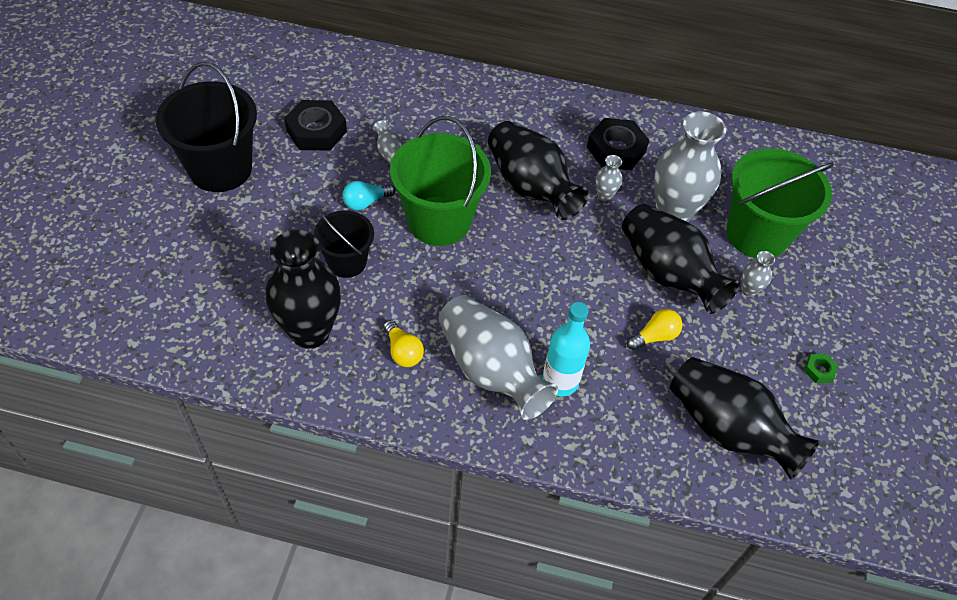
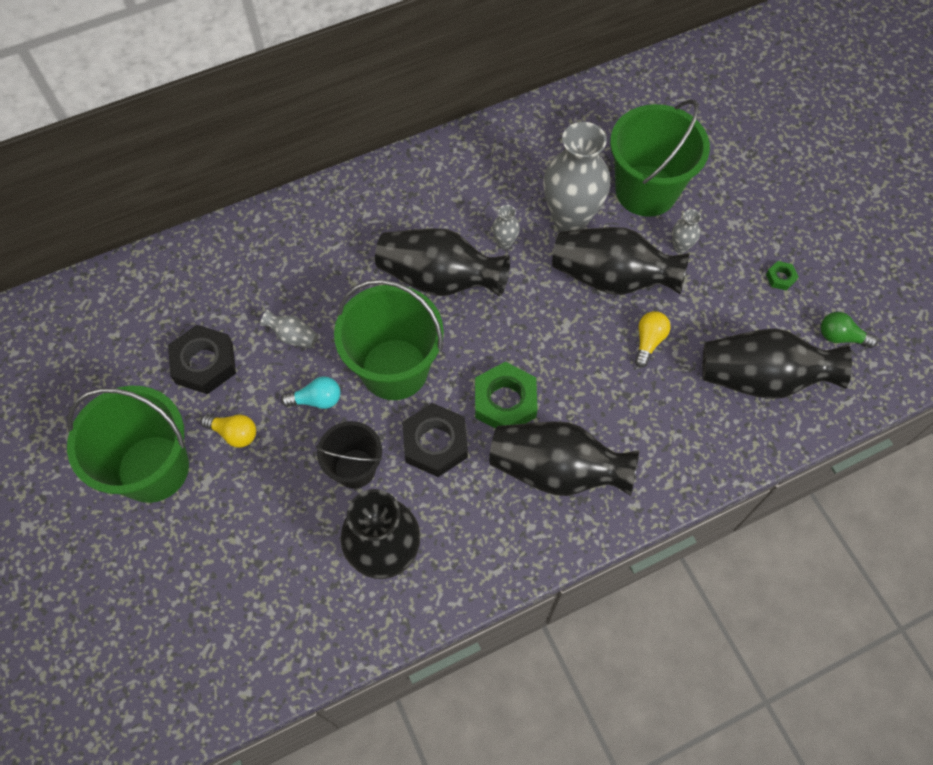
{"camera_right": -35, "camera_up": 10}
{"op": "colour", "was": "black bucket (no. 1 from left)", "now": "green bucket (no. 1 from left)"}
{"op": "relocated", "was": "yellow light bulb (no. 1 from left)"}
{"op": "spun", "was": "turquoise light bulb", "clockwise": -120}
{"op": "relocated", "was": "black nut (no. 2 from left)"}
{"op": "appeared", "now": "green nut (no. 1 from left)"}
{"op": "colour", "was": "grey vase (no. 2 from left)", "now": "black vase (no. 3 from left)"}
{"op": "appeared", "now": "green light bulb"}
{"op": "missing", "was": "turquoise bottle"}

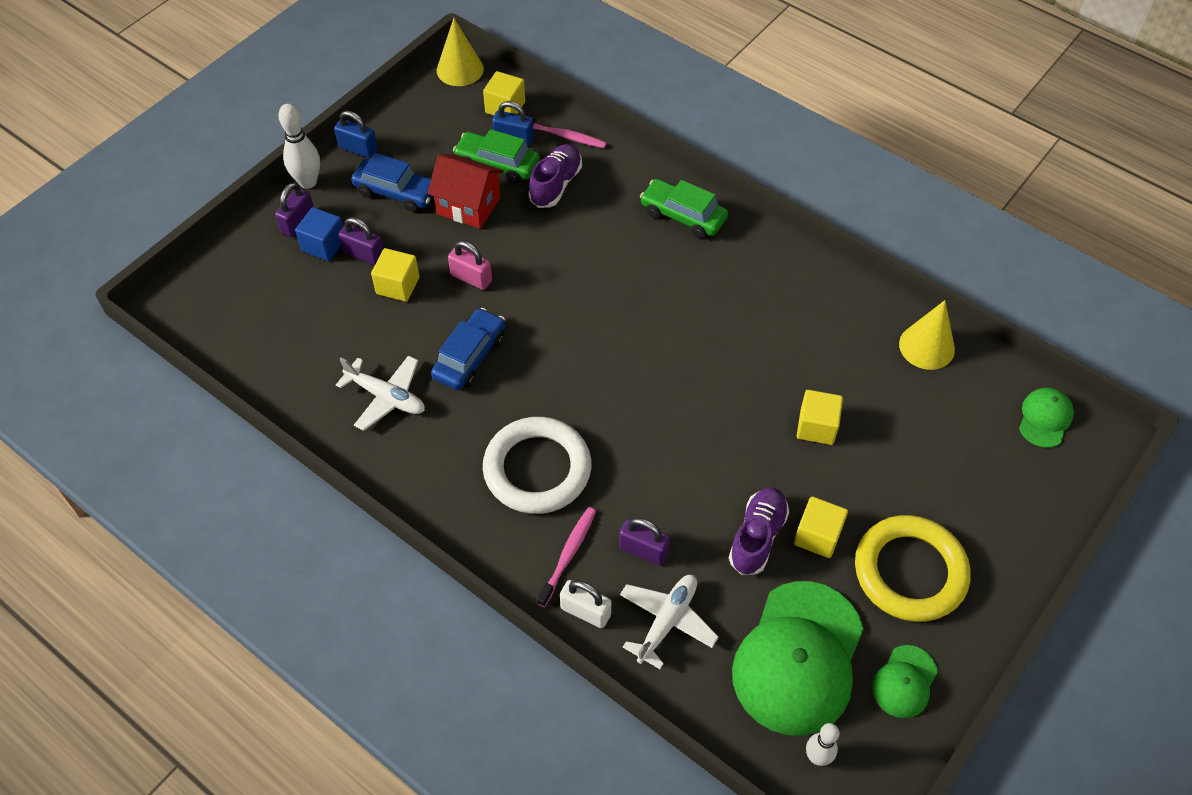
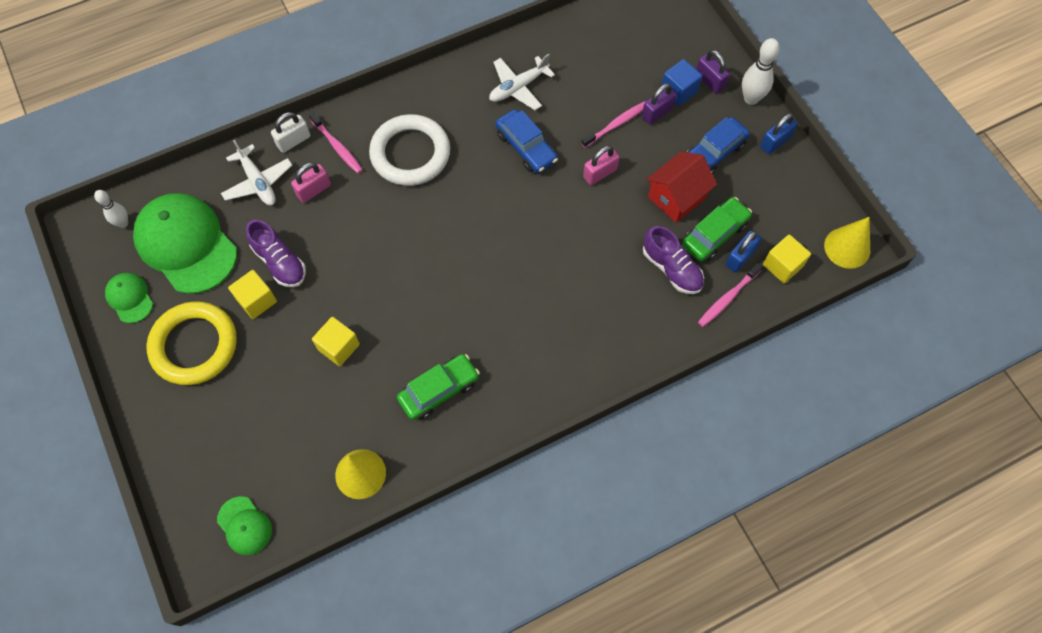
{"camera_right": 115, "camera_up": 10}
{"op": "colour", "was": "purple padlock (no. 3 from left)", "now": "pink padlock (no. 1 from left)"}
{"op": "relocated", "was": "green car (no. 2 from left in the first image)", "now": "green car (no. 1 from left)"}
{"op": "exchanged", "was": "yellow cube (no. 1 from left)", "now": "pink toothbrush (no. 2 from left)"}

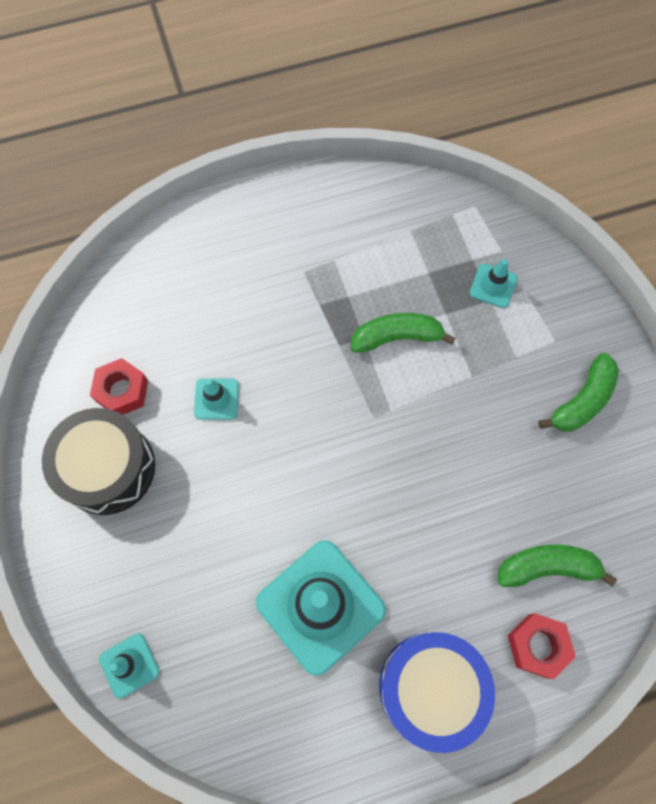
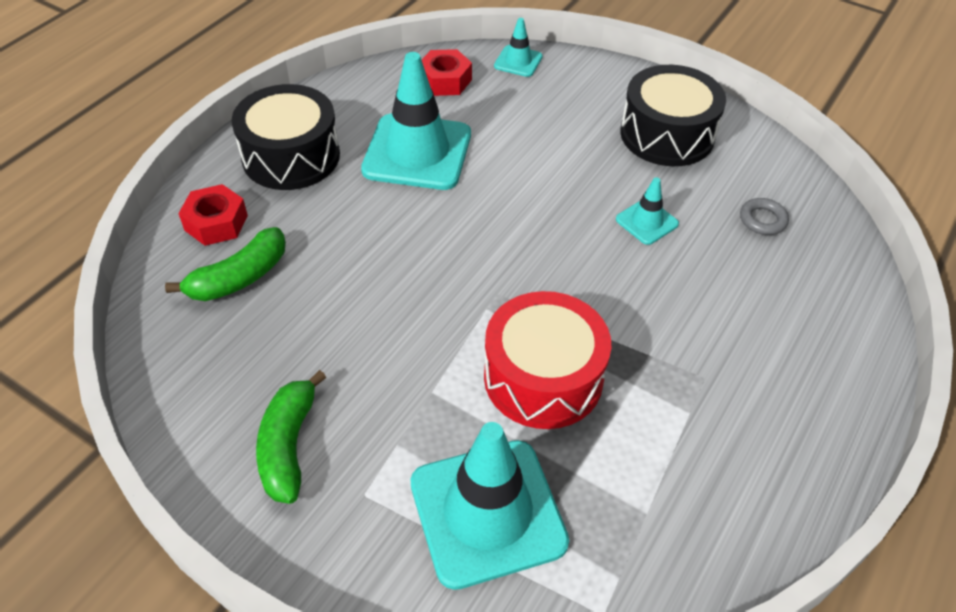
{"camera_right": 140, "camera_up": -20}
{"op": "colour", "was": "blue drum", "now": "black drum (no. 1 from left)"}
{"op": "size", "was": "turquoise traffic cone (no. 4 from left in the first image)", "ratio": 2.13}
{"op": "relocated", "was": "red nut (no. 1 from left in the first image)", "now": "red nut (no. 2 from left)"}
{"op": "exchanged", "was": "green banana (no. 1 from left)", "now": "red drum"}
{"op": "appeared", "now": "grey ring"}

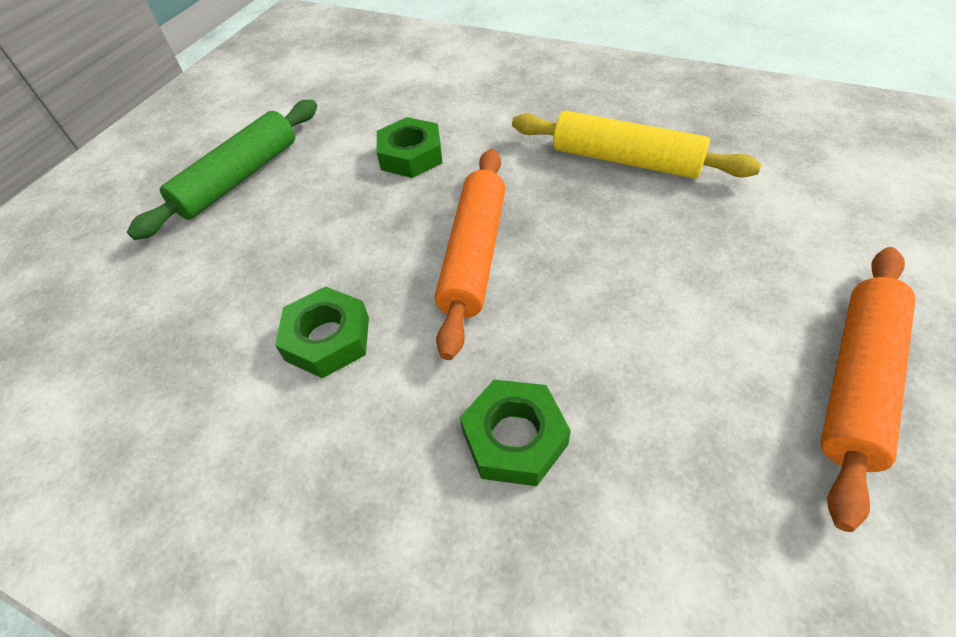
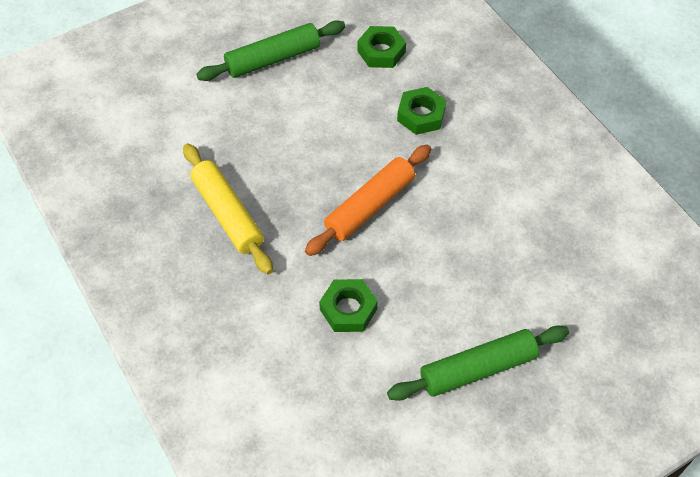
{"camera_right": -150, "camera_up": 5}
{"op": "colour", "was": "orange rolling pin (no. 2 from left)", "now": "green rolling pin (no. 1 from left)"}
{"op": "relocated", "was": "green nut (no. 1 from left in the first image)", "now": "green nut (no. 2 from left)"}

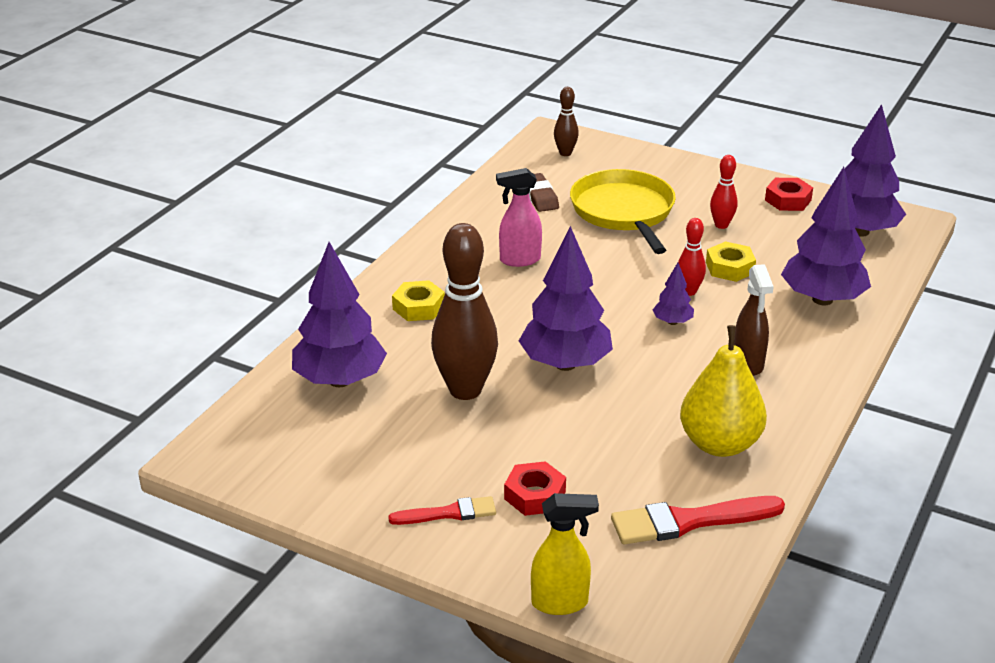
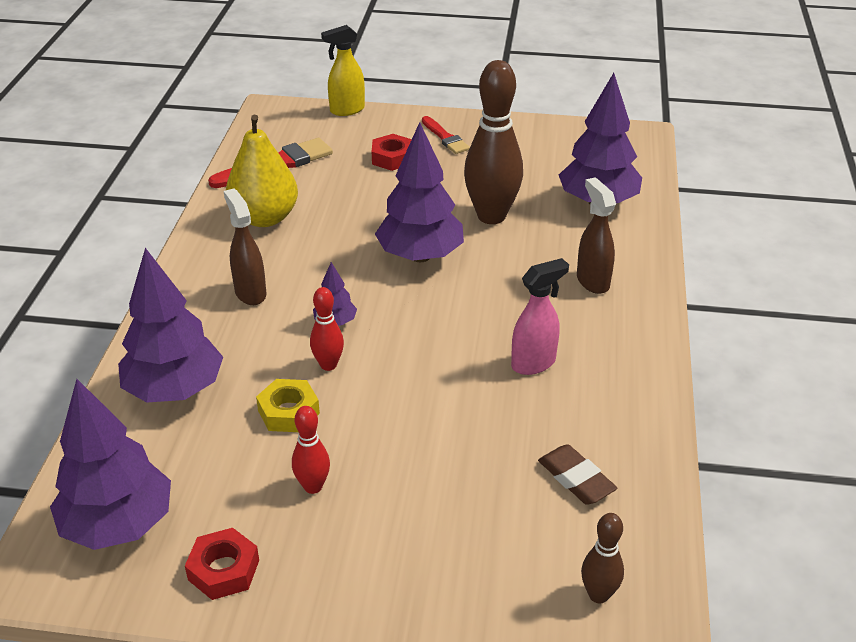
{"camera_right": 160, "camera_up": 5}
{"op": "spun", "was": "red brush (no. 1 from left in the first image)", "clockwise": -90}
{"op": "exchanged", "was": "yellow nut (no. 1 from left)", "now": "brown spray bottle (no. 2 from left)"}
{"op": "missing", "was": "yellow pan"}

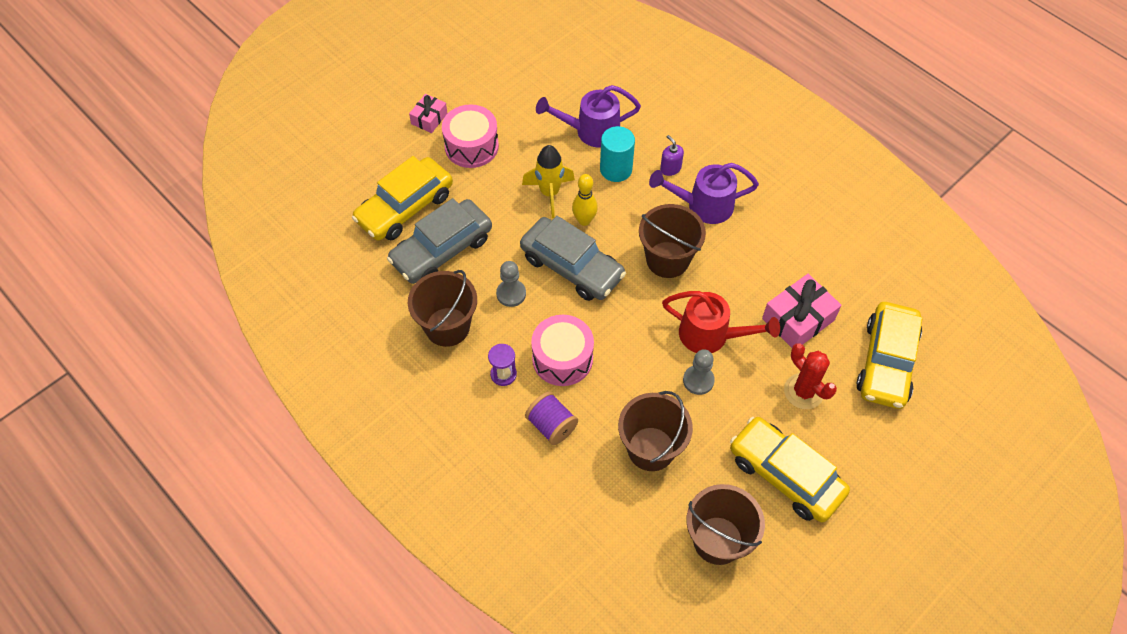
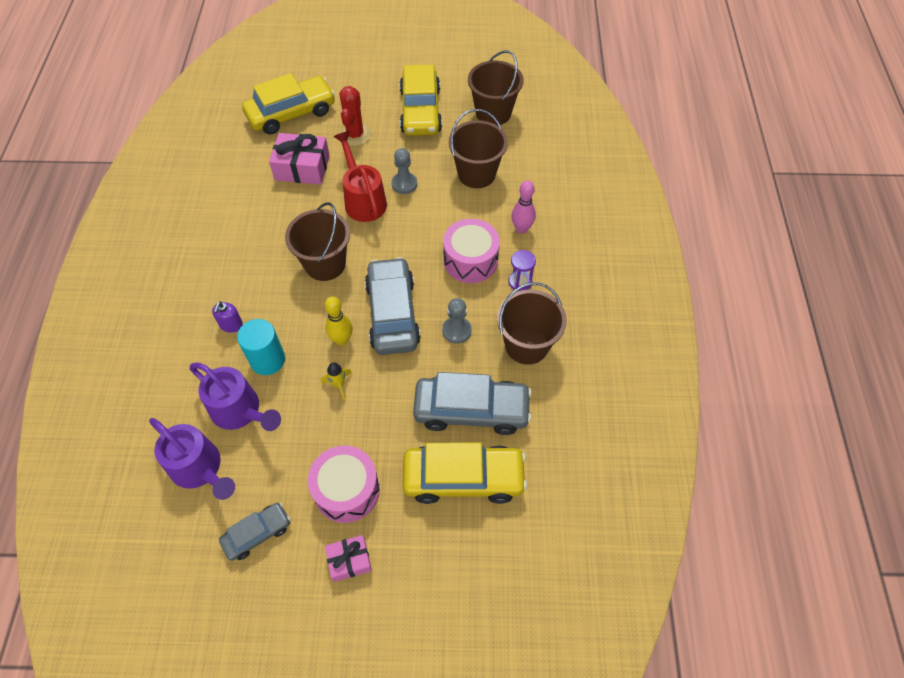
{"camera_right": -135, "camera_up": 0}
{"op": "relocated", "was": "purple watering can (no. 2 from left in the first image)", "now": "purple watering can (no. 1 from left)"}
{"op": "appeared", "now": "grey car (no. 1 from left)"}
{"op": "size", "was": "yellow rocket", "ratio": 0.56}
{"op": "exchanged", "was": "purple spool", "now": "pink bowling pin"}

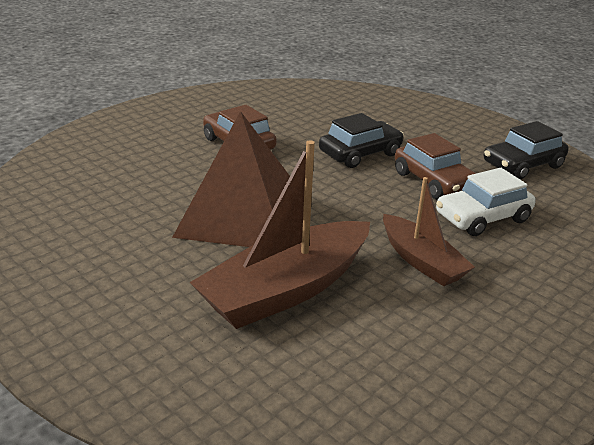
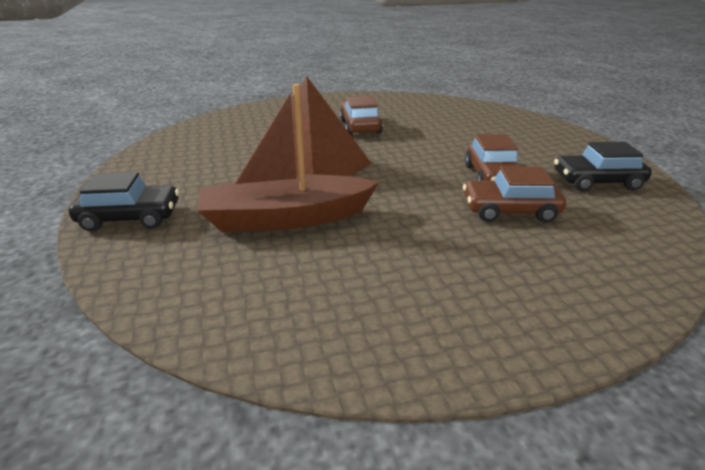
{"camera_right": 30, "camera_up": 0}
{"op": "relocated", "was": "black car (no. 1 from left)"}
{"op": "colour", "was": "white car", "now": "brown car (no. 3 from left)"}
{"op": "missing", "was": "brown boat (no. 2 from left)"}

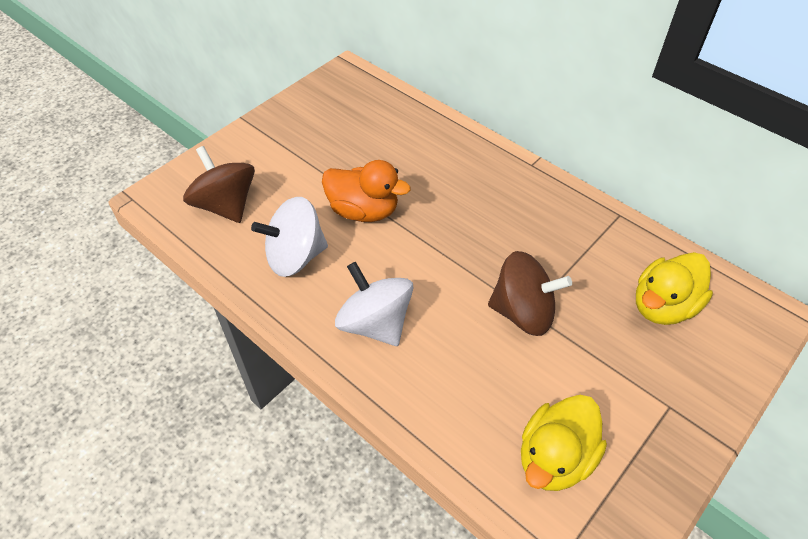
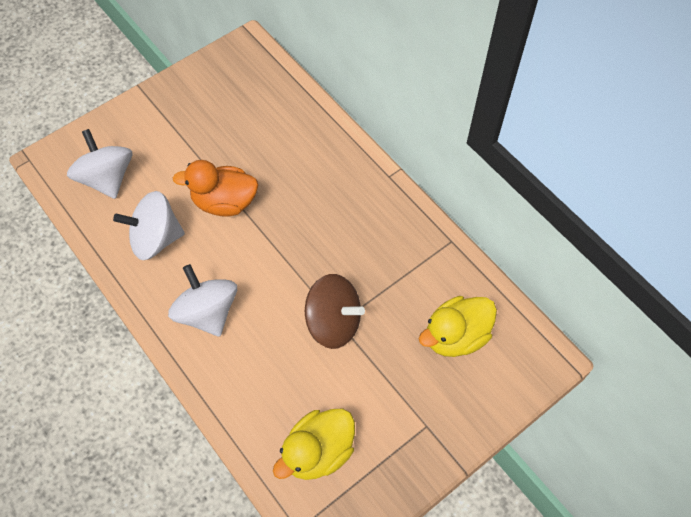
{"camera_right": 10, "camera_up": 10}
{"op": "colour", "was": "brown spinning top (no. 1 from left)", "now": "white spinning top (no. 1 from left)"}
{"op": "spun", "was": "orange duck", "clockwise": 150}

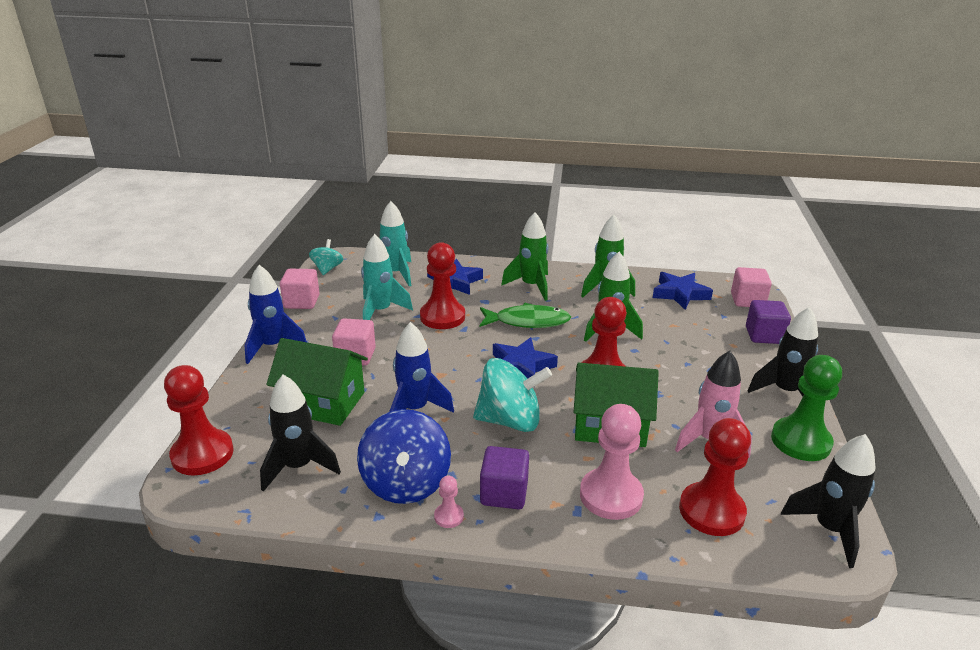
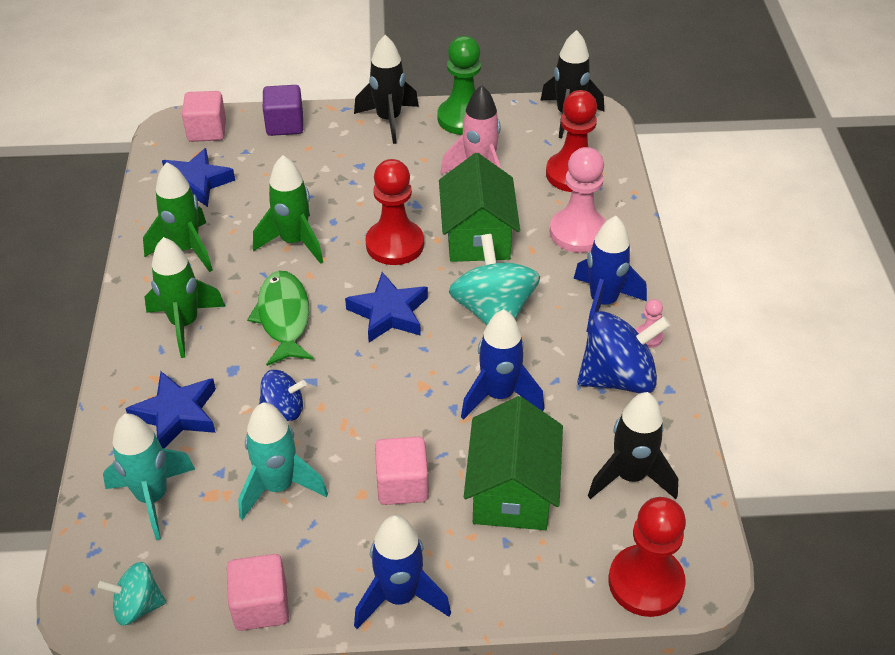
{"camera_right": -100, "camera_up": 15}
{"op": "exchanged", "was": "red pawn (no. 2 from left)", "now": "blue spinning top (no. 1 from left)"}
{"op": "exchanged", "was": "purple cube (no. 1 from left)", "now": "blue rocket (no. 3 from left)"}

